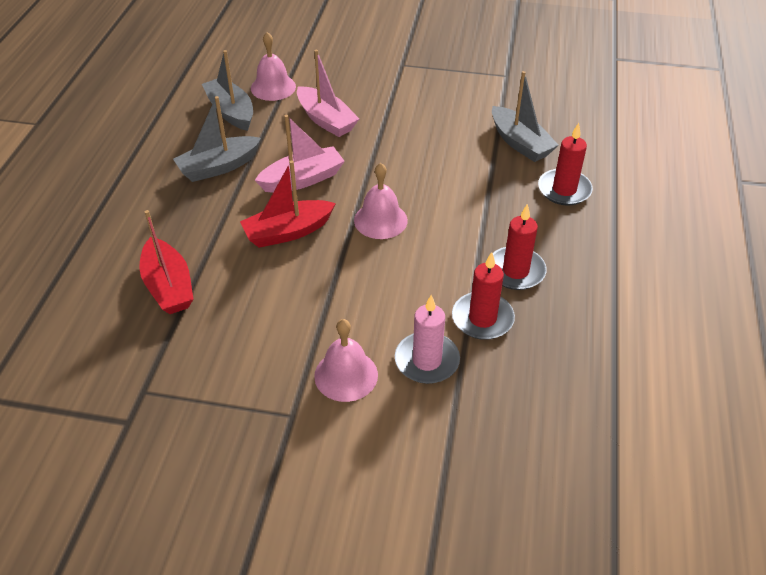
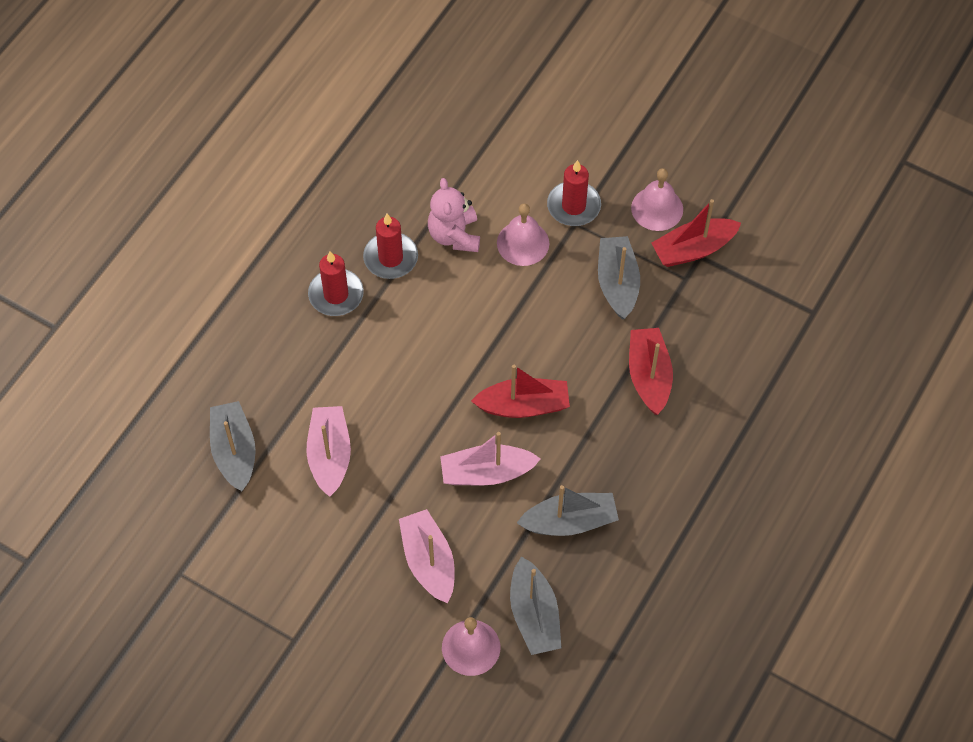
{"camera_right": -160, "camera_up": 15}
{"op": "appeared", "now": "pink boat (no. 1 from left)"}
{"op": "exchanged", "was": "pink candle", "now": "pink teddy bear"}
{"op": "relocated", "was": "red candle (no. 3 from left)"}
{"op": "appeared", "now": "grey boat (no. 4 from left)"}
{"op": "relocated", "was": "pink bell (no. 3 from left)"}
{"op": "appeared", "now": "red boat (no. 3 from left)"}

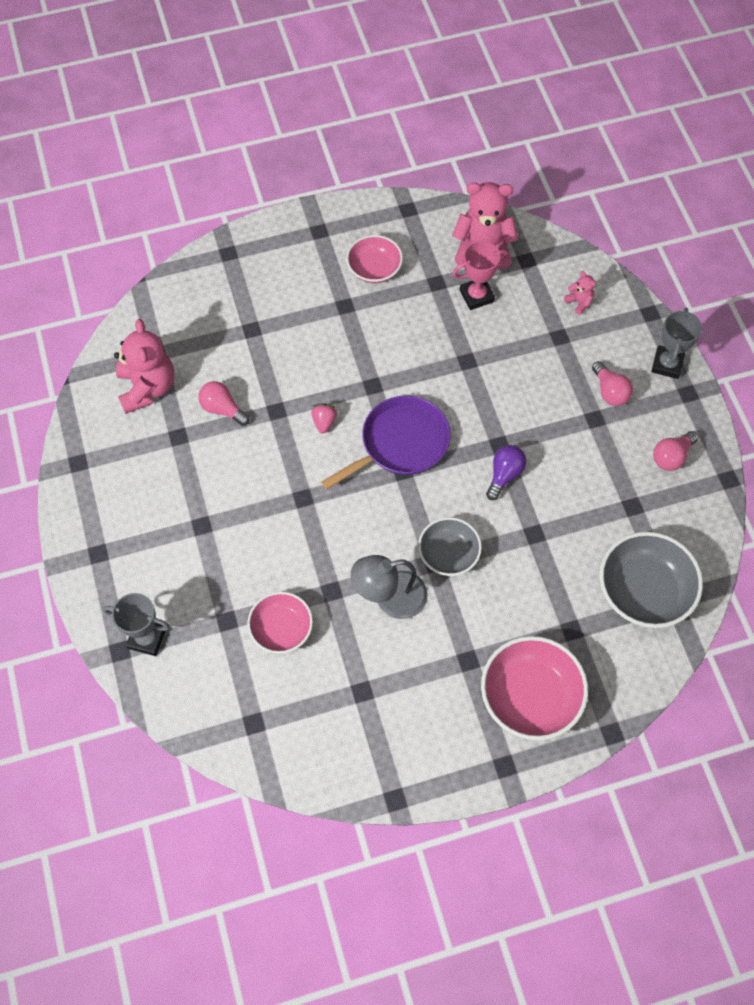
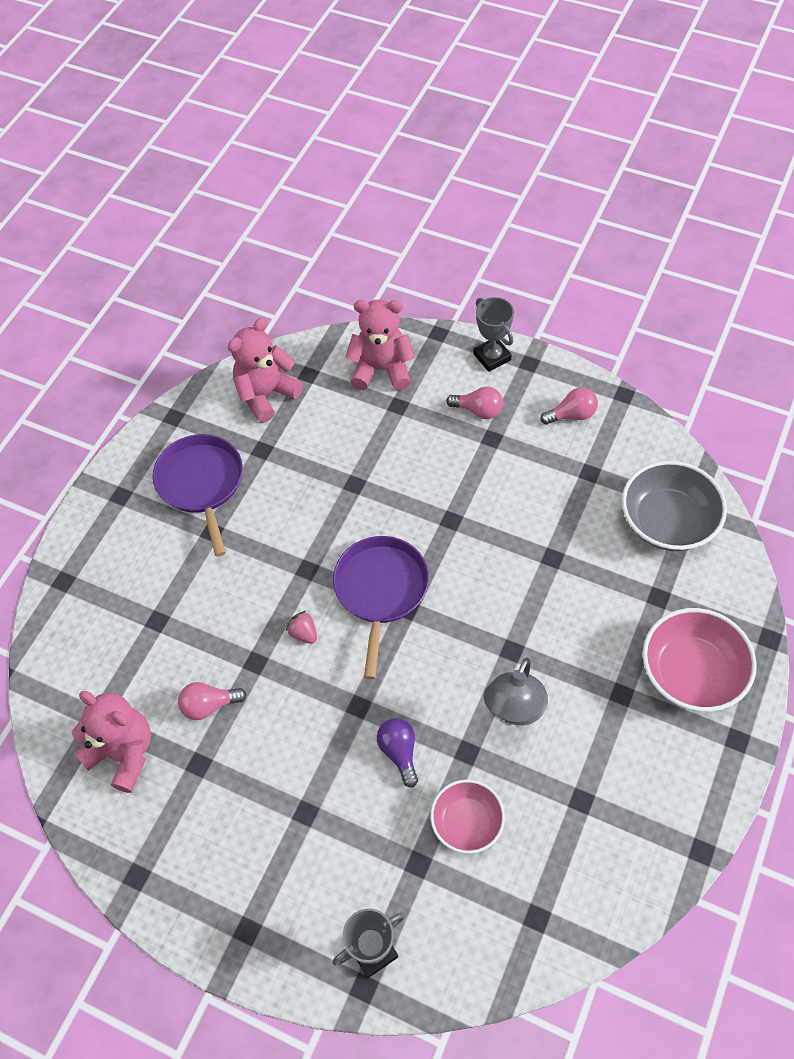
{"camera_right": -45, "camera_up": -5}
{"op": "exchanged", "was": "pink bowl (no. 2 from left)", "now": "purple pan (no. 1 from left)"}
{"op": "size", "was": "pink teddy bear (no. 3 from left)", "ratio": 2.23}
{"op": "relocated", "was": "purple light bulb"}
{"op": "spun", "was": "pink light bulb (no. 3 from left)", "clockwise": -105}
{"op": "missing", "was": "grey bowl (no. 1 from left)"}
{"op": "missing", "was": "pink trophy"}

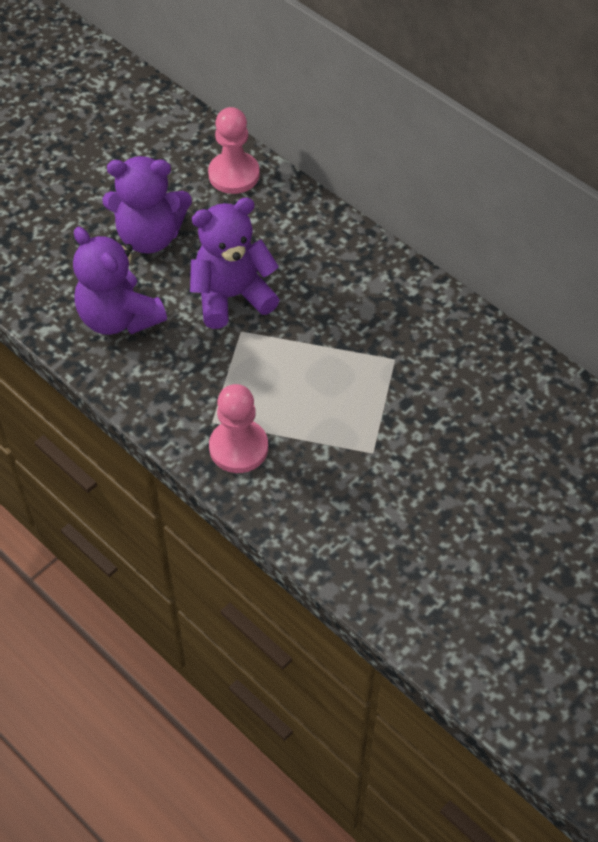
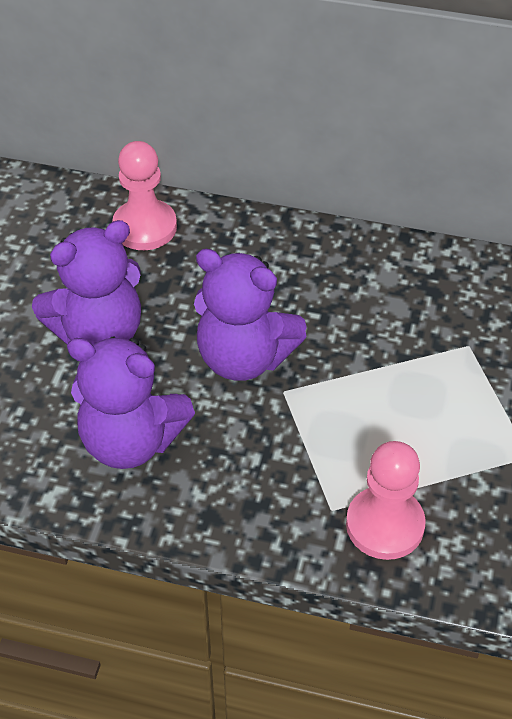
{"camera_right": -30, "camera_up": -5}
{"op": "spun", "was": "purple teddy bear (no. 3 from left)", "clockwise": -105}

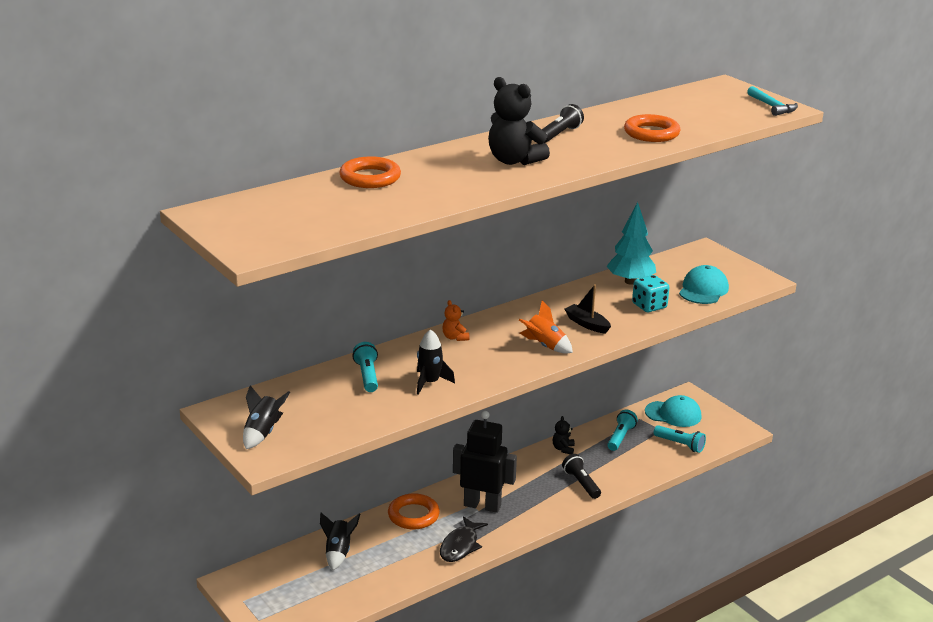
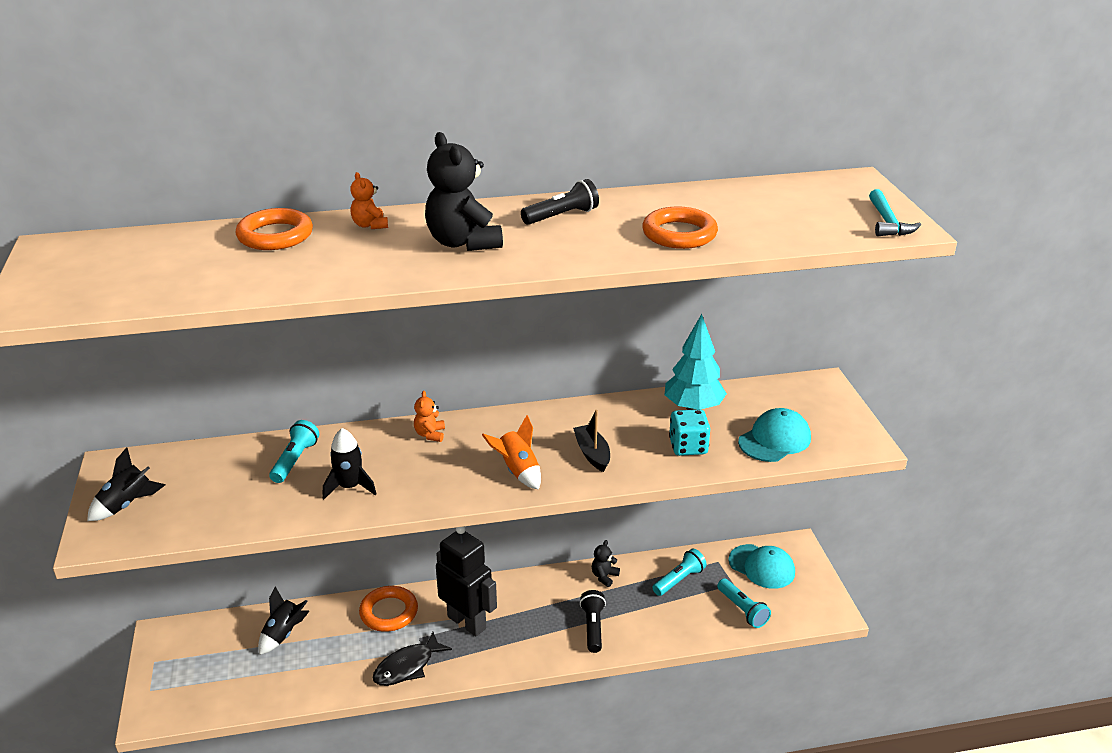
{"camera_right": 25, "camera_up": 5}
{"op": "appeared", "now": "orange teddy bear (no. 1 from left)"}

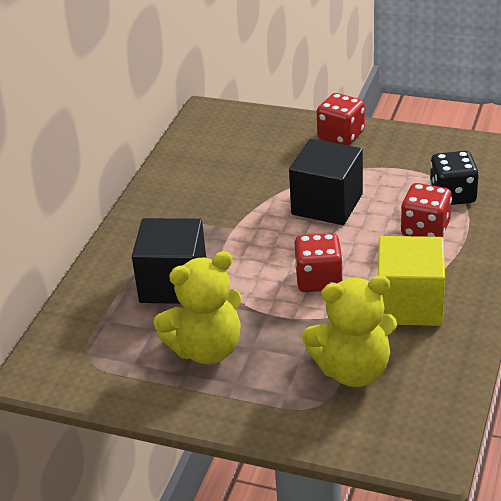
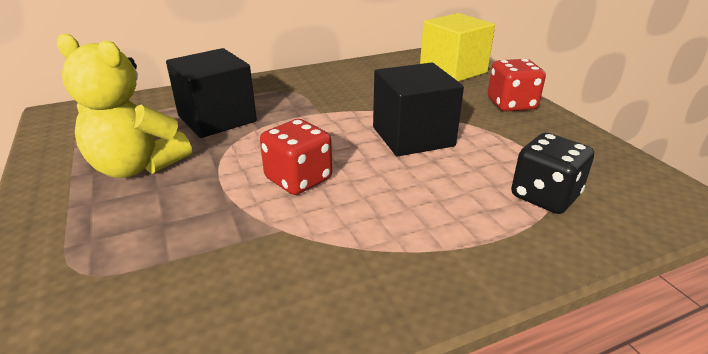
{"camera_right": 45, "camera_up": -5}
{"op": "relocated", "was": "yellow cube"}
{"op": "missing", "was": "yellow teddy bear (no. 2 from left)"}
{"op": "missing", "was": "red dice (no. 3 from left)"}

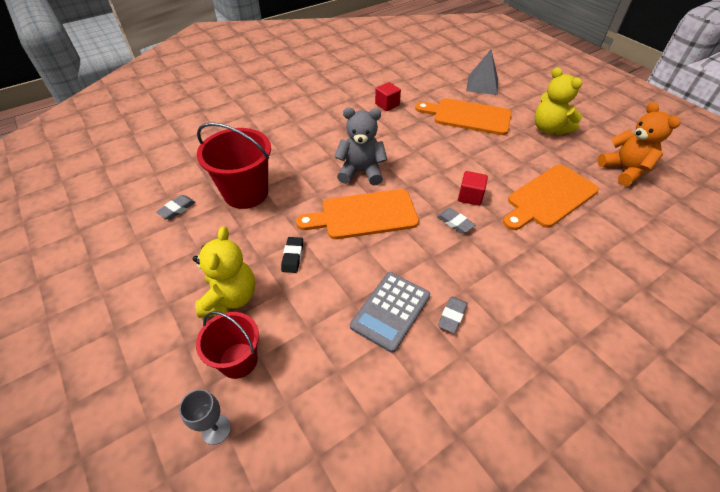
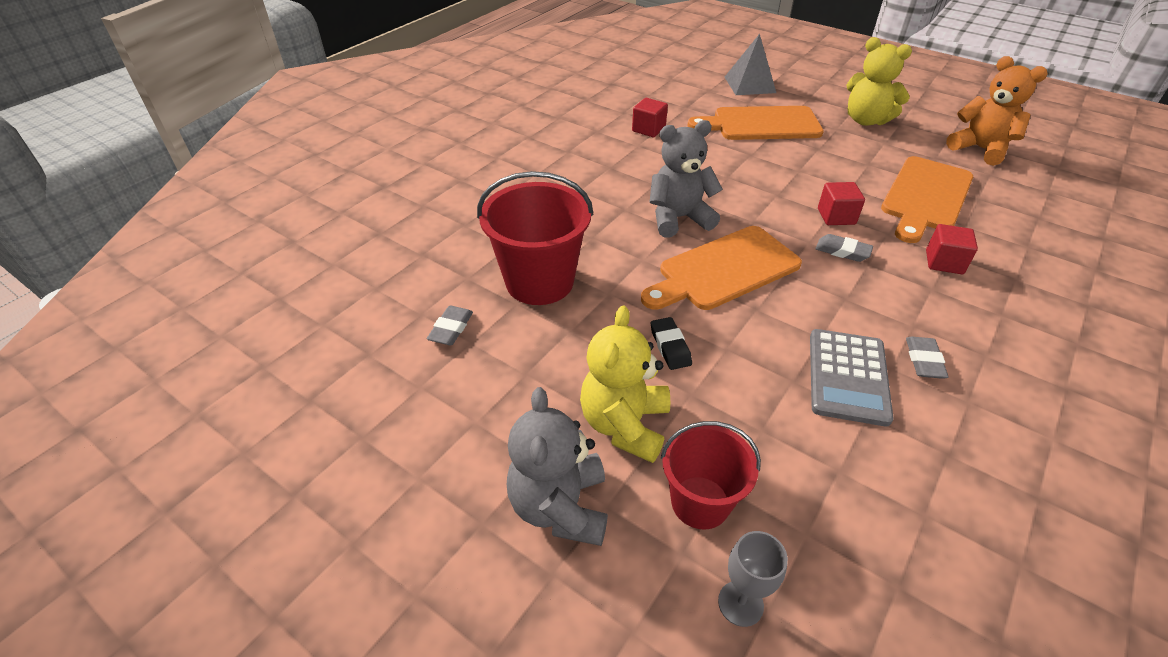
{"camera_right": -20, "camera_up": -5}
{"op": "appeared", "now": "grey teddy bear (no. 1 from left)"}
{"op": "spun", "was": "yellow teddy bear (no. 1 from left)", "clockwise": -150}
{"op": "appeared", "now": "red cube (no. 3 from left)"}

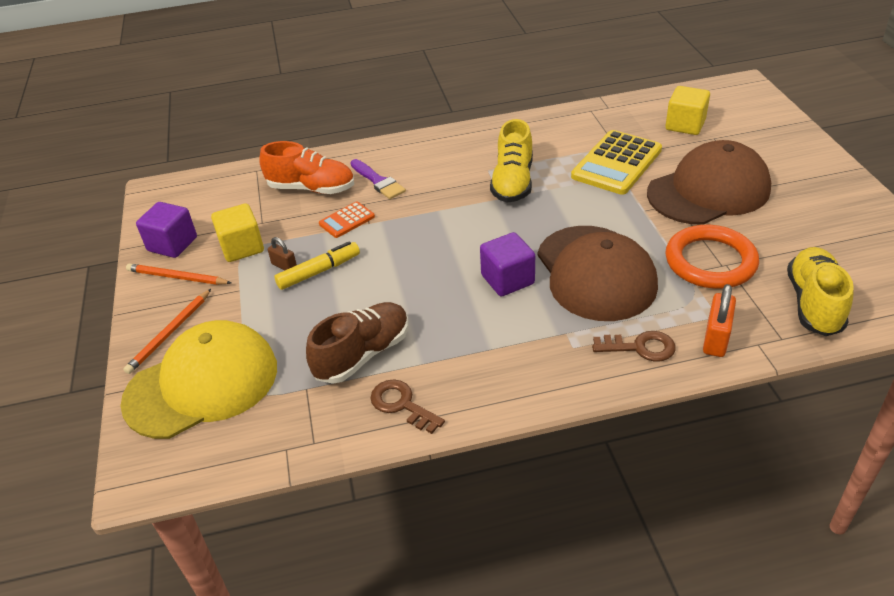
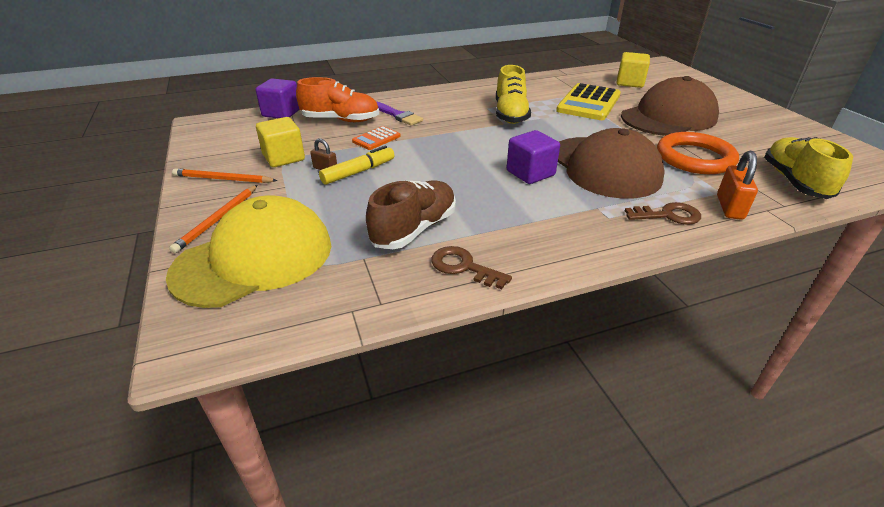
{"camera_right": -10, "camera_up": -5}
{"op": "relocated", "was": "purple cube (no. 1 from left)"}

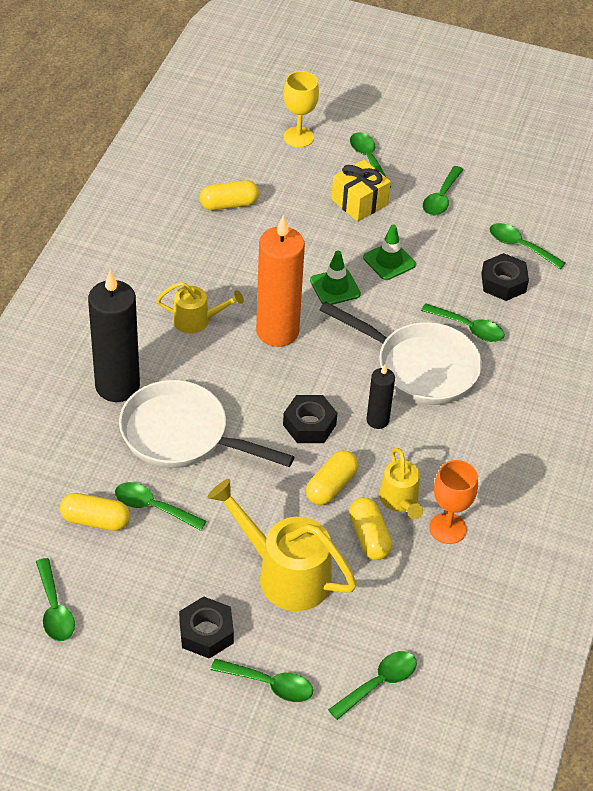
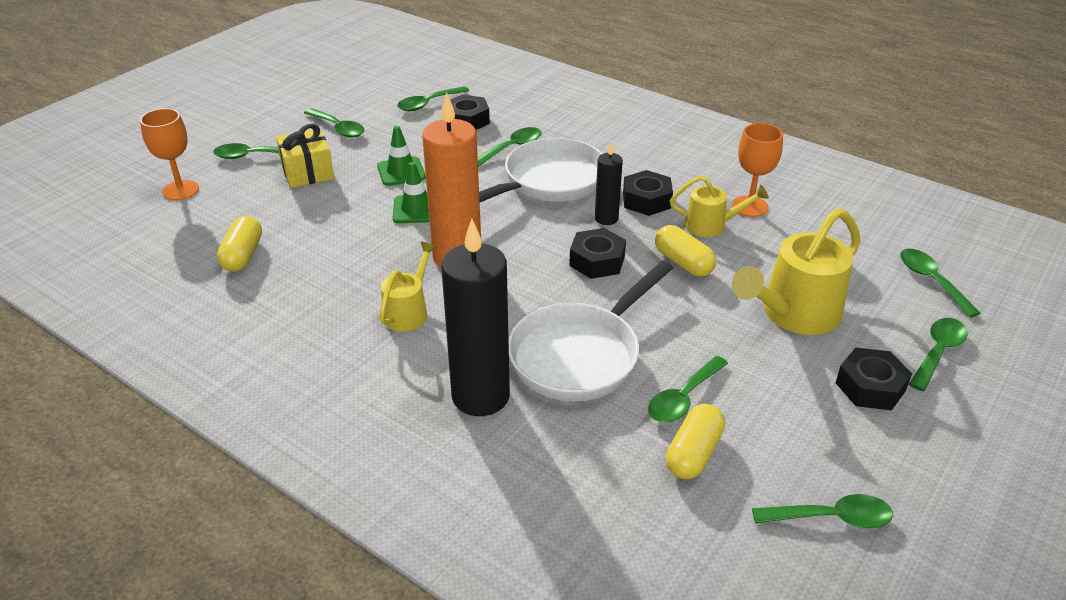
{"camera_right": -70, "camera_up": -10}
{"op": "colour", "was": "yellow goblet", "now": "orange goblet (no. 1 from left)"}
{"op": "appeared", "now": "black nut (no. 3 from left)"}
{"op": "missing", "was": "yellow capsule (no. 4 from left)"}

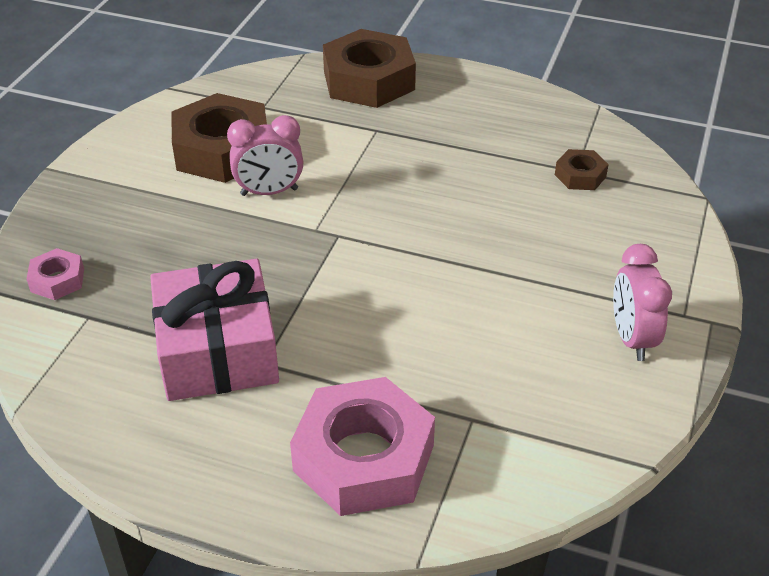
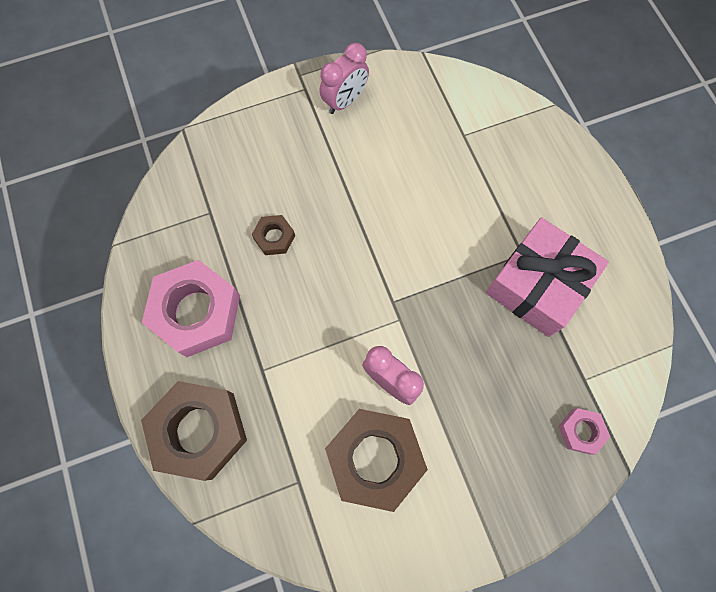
{"camera_right": -130, "camera_up": 30}
{"op": "relocated", "was": "pink nut (no. 2 from left in the first image)", "now": "pink nut (no. 1 from left)"}
{"op": "relocated", "was": "brown nut (no. 3 from left in the first image)", "now": "brown nut (no. 2 from left)"}

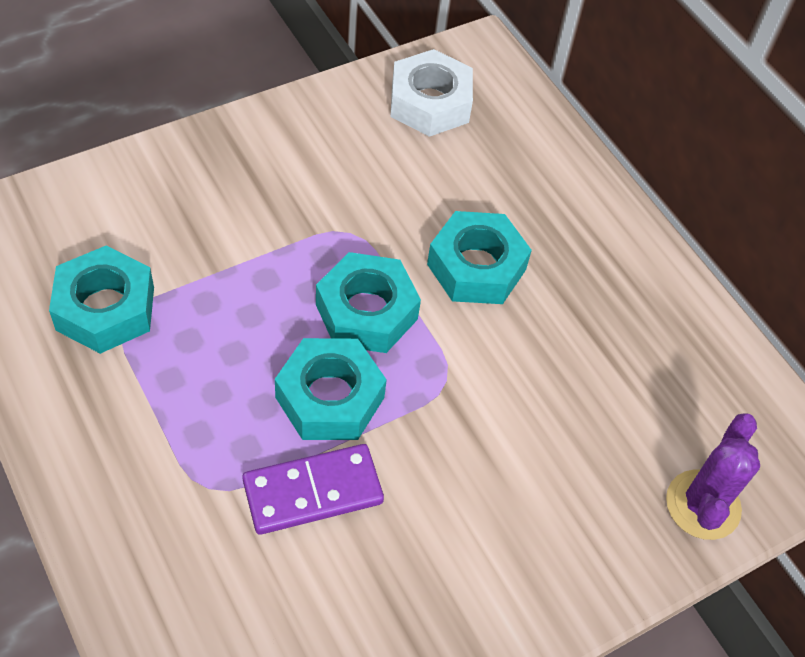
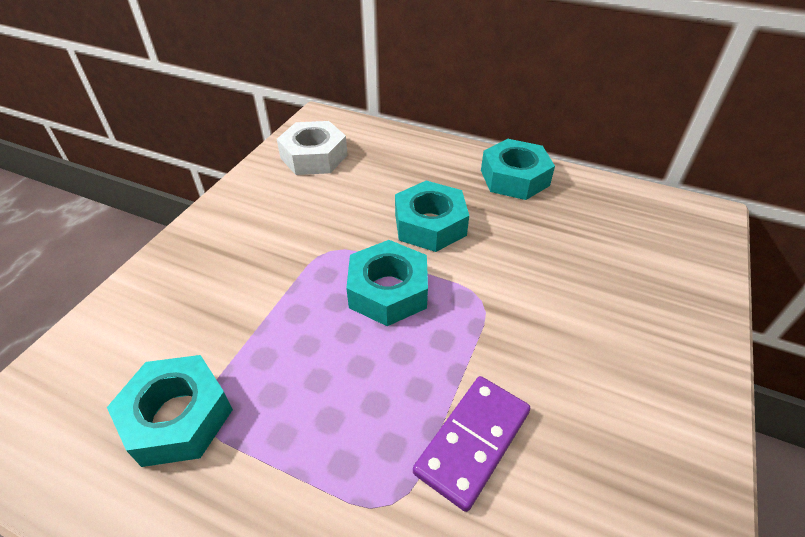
{"camera_right": -30, "camera_up": -10}
{"op": "relocated", "was": "turquoise nut (no. 2 from left in the first image)", "now": "turquoise nut (no. 4 from left)"}
{"op": "missing", "was": "purple cactus"}

